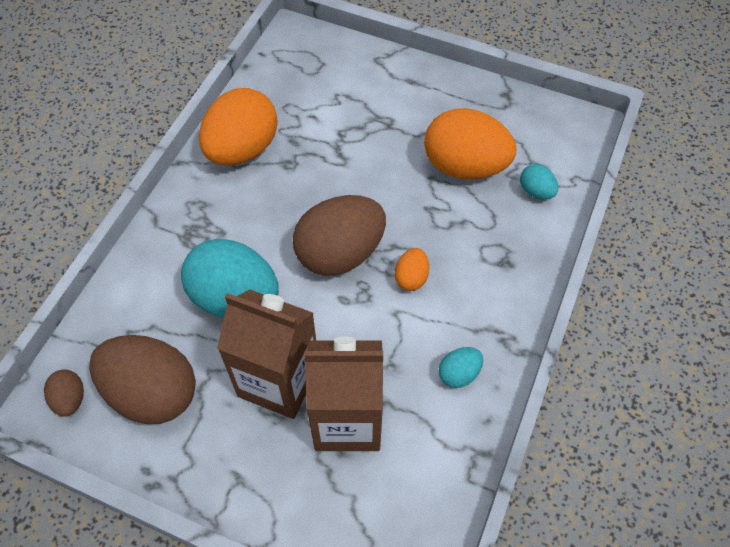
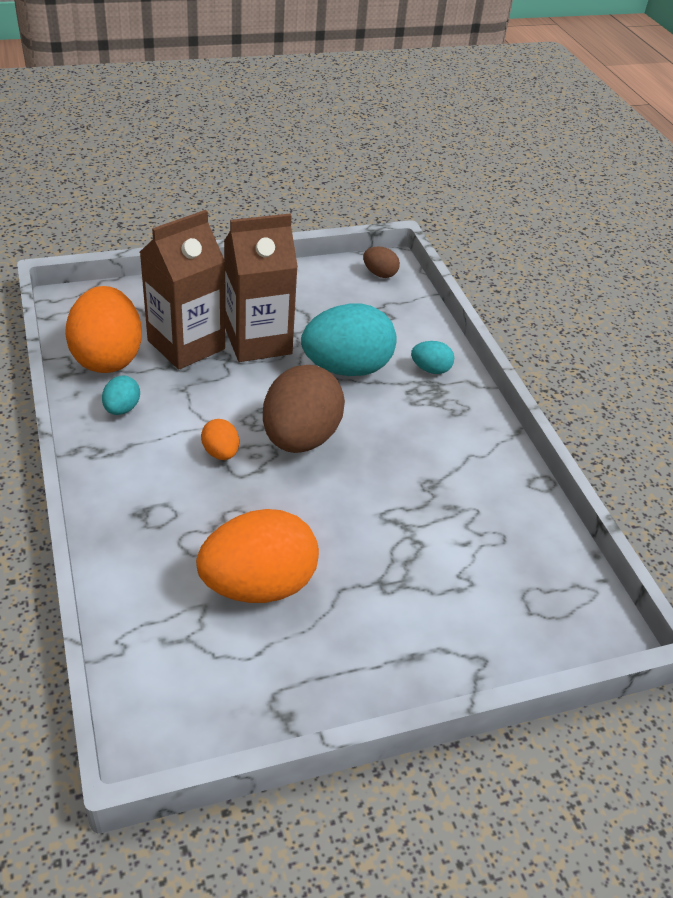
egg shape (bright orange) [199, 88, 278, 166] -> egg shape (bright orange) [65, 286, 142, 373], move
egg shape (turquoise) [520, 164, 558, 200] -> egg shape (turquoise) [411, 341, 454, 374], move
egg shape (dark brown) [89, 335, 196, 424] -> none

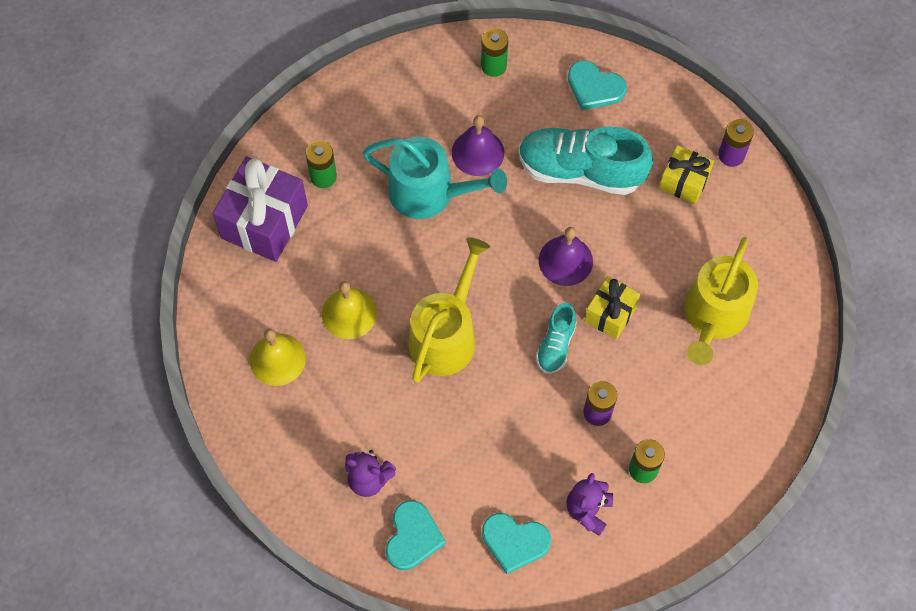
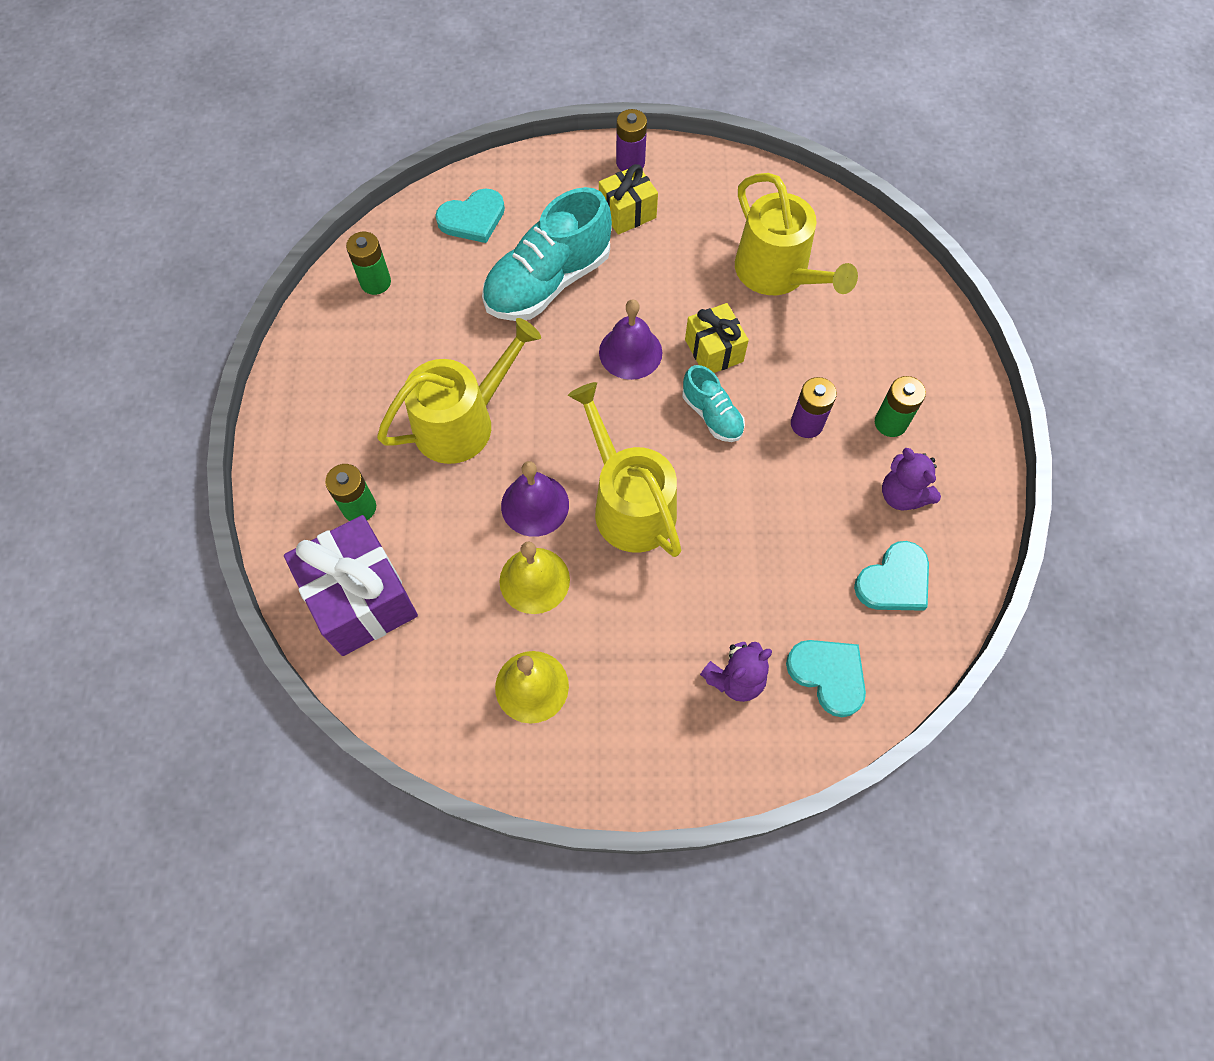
watering pot (turquoise) [362, 137, 507, 219] -> watering pot (golden) [377, 318, 541, 464]
bell (royal purple) [452, 115, 504, 176] -> bell (royal purple) [501, 461, 569, 537], move

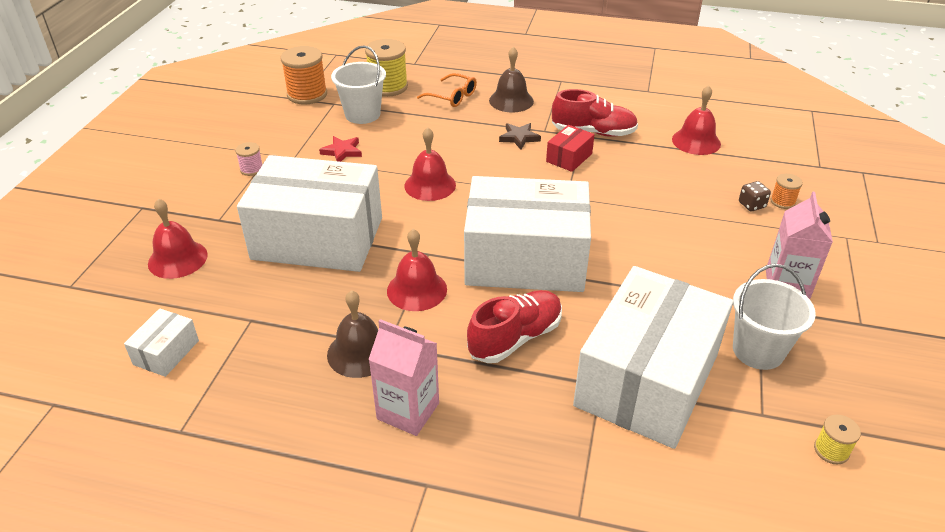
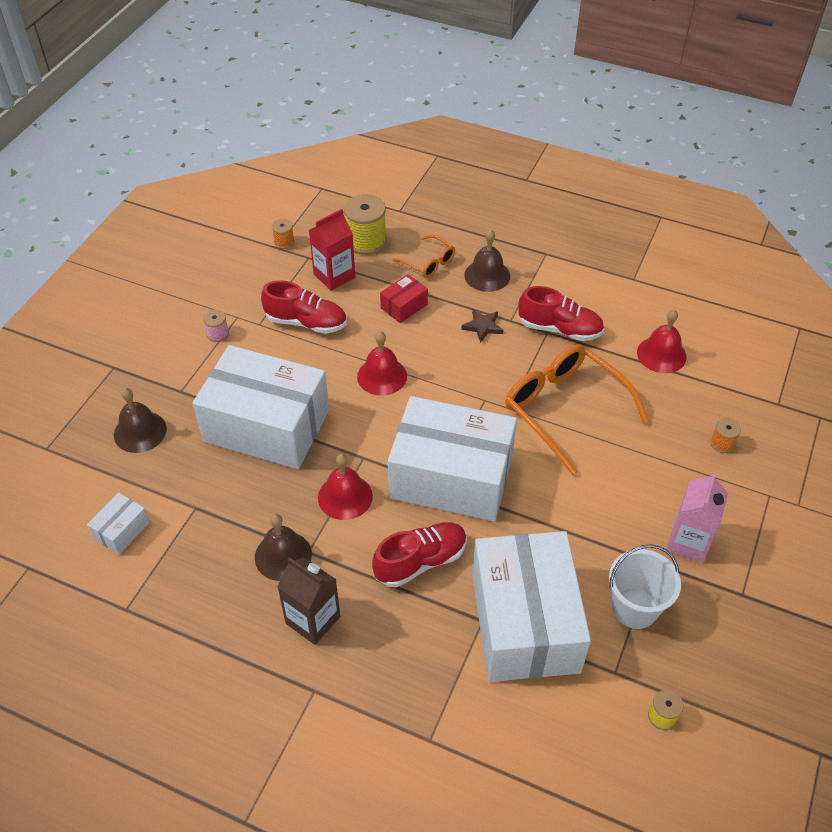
bell (scarlet) [148, 198, 208, 279] -> bell (dark brown) [114, 388, 167, 453]
star shape (scarlet) [319, 136, 362, 162] -> lace-up shoe (scarlet) [261, 280, 347, 334]
bobbin (bright orange) [280, 46, 327, 105] -> bobbin (bright orange) [272, 219, 295, 249], x0.51
carton (pink) [368, 319, 439, 436] -> carton (dark brown) [277, 557, 340, 645]
bucket (white) [331, 46, 386, 124] -> carton (scarlet) [309, 209, 355, 291]
package (scarlet) [546, 125, 595, 172] -> package (scarlet) [380, 274, 428, 323], move
package (white) [573, 266, 733, 449] -> package (white) [472, 531, 591, 682], 45 degrees counterclockwise
none -> spectacles (bright orange) [505, 344, 649, 476]
dice (dark brown) [739, 181, 771, 211] -> none

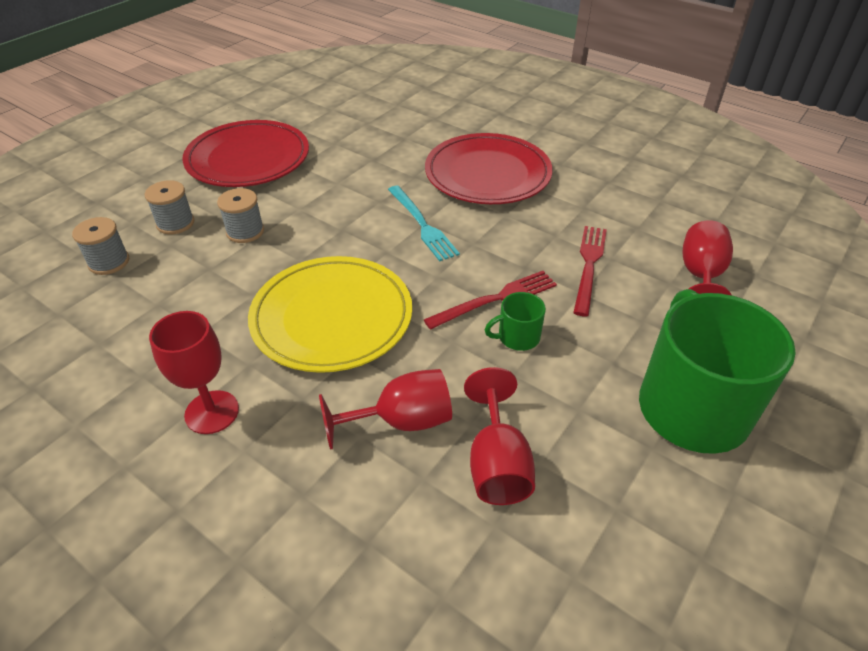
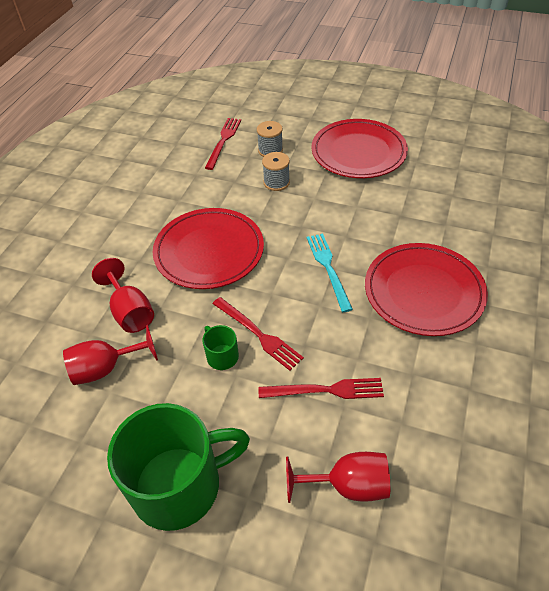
dinner plate (golden) [248, 256, 412, 373] -> dinner plate (scarlet) [153, 208, 264, 289]
bobbin (ash-grey) [72, 217, 129, 275] -> dinner fork (scarlet) [205, 118, 241, 170]
dinner fork (turquoise) [388, 186, 460, 261] -> dinner fork (turquoise) [307, 234, 353, 312], 120 degrees clockwise
goblet (scarlet) [149, 311, 239, 434] -> none

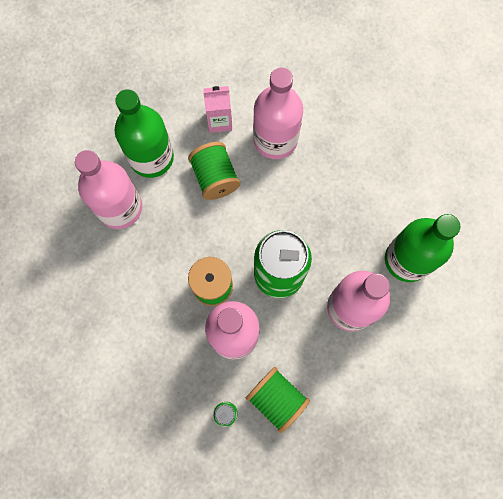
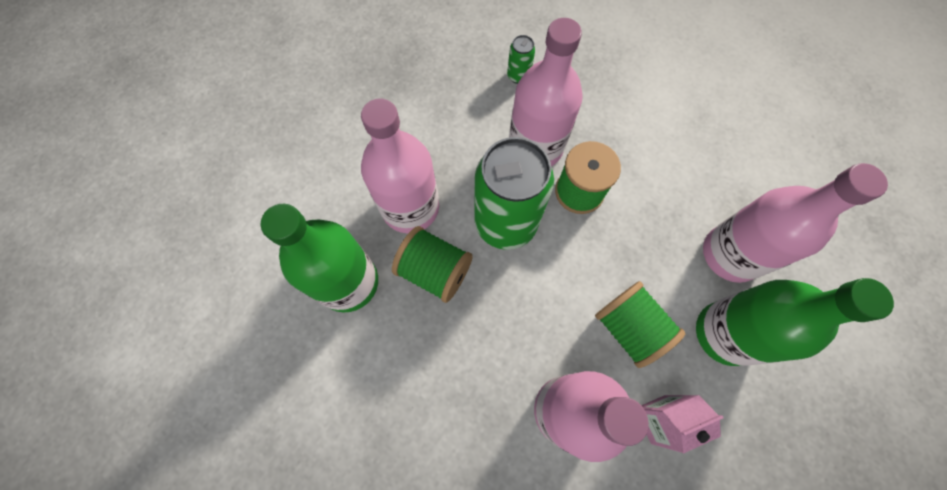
bobbin (green) [246, 367, 310, 433] -> bobbin (green) [392, 226, 473, 303], move

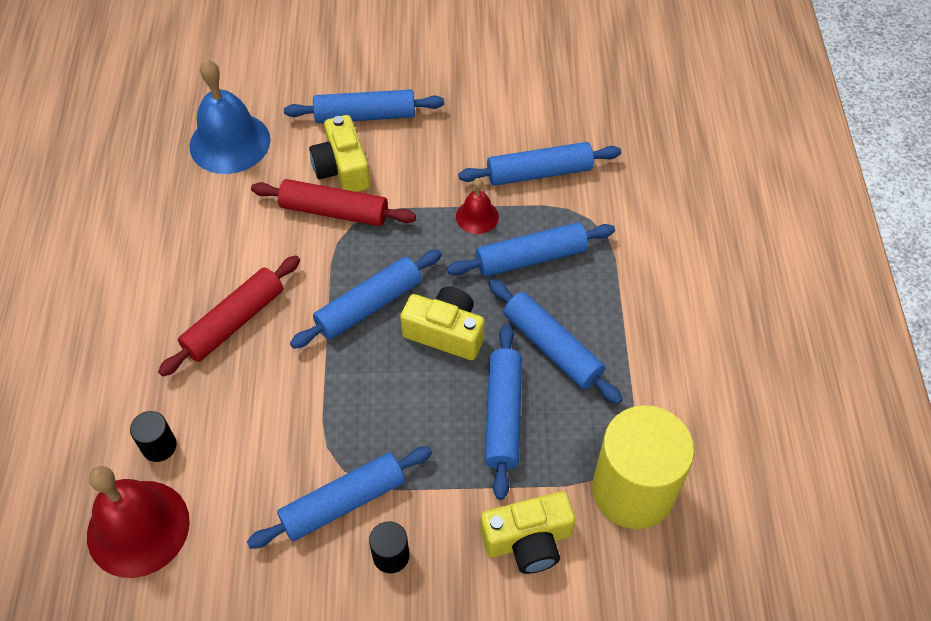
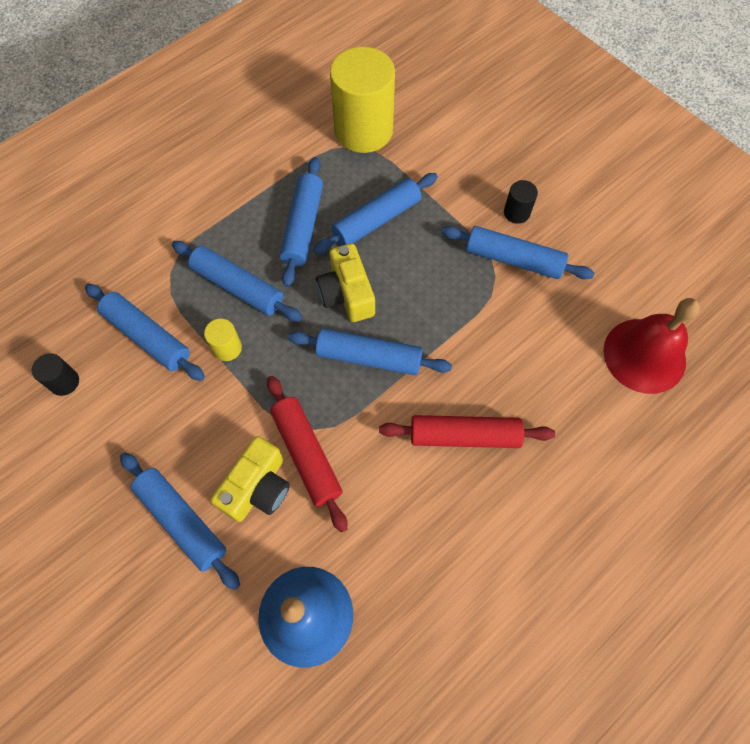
cylinder shape (ebony) [130, 411, 177, 462] -> cylinder shape (ebony) [32, 353, 79, 396], move
bell (scarlet) [456, 178, 499, 234] -> cylinder shape (golden) [204, 319, 242, 361]
compact camera (golden) [480, 491, 576, 574] -> none

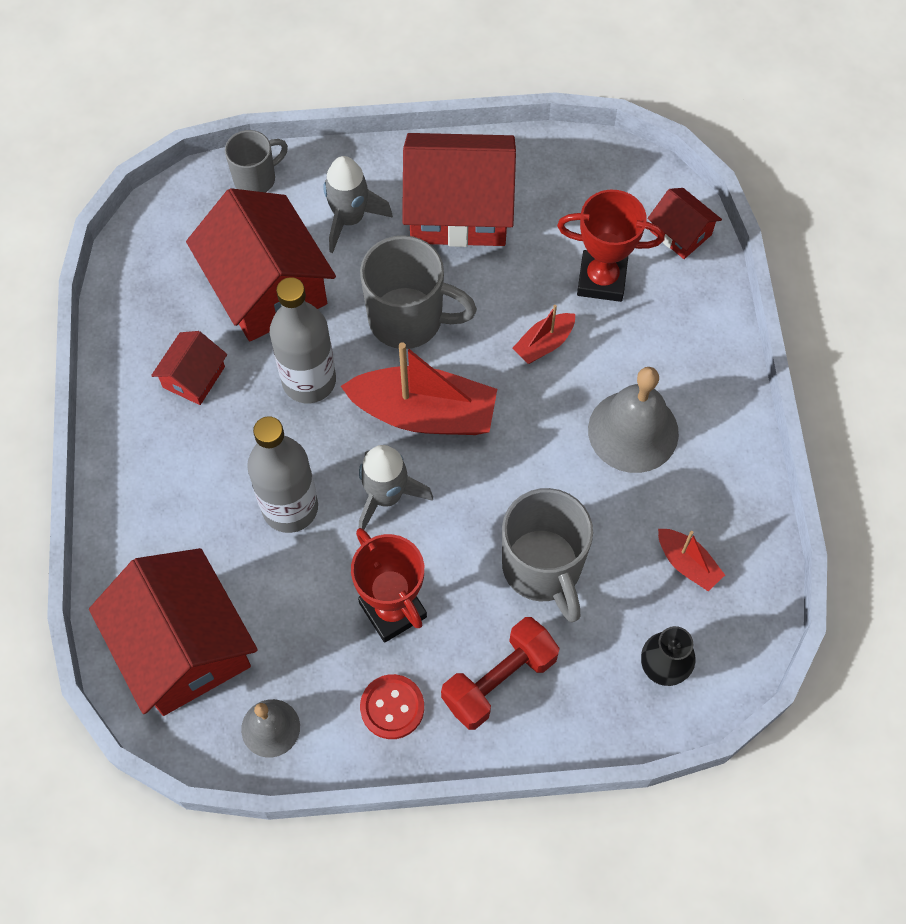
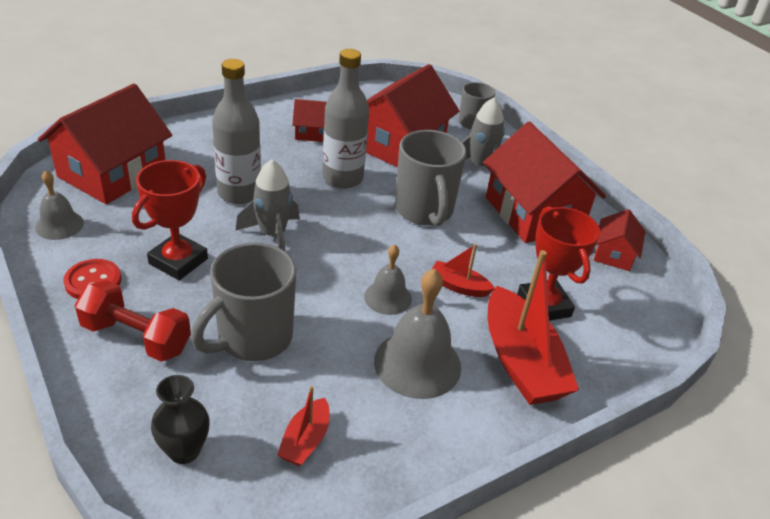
none -> bell (ash-grey) [364, 244, 412, 315]
boat (scarlet) [341, 342, 497, 435] -> boat (scarlet) [488, 250, 579, 405], move
toy house (scarlet) [647, 188, 722, 259] -> toy house (scarlet) [594, 209, 645, 271], move

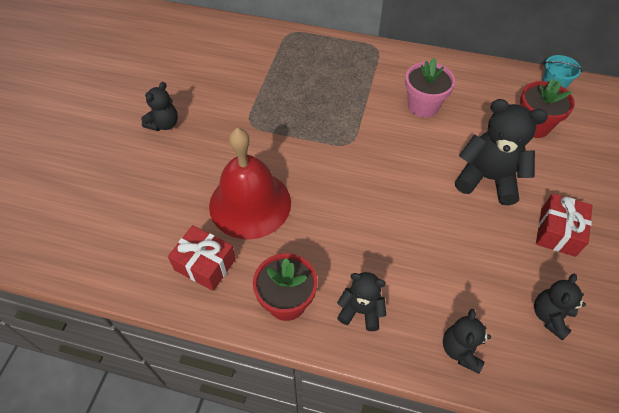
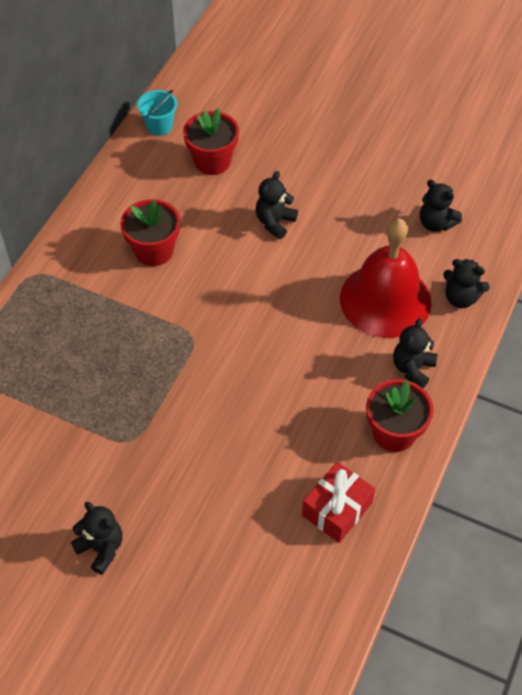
plant pot (pink) [405, 58, 455, 118] -> plant pot (scarlet) [120, 199, 180, 266]
teddy (ebony) [455, 99, 548, 205] -> teddy (ebony) [256, 171, 298, 239], x0.58
bell (scarlet) [209, 128, 291, 240] -> bell (scarlet) [340, 218, 431, 338], move
present (scarlet) [536, 193, 593, 257] -> none

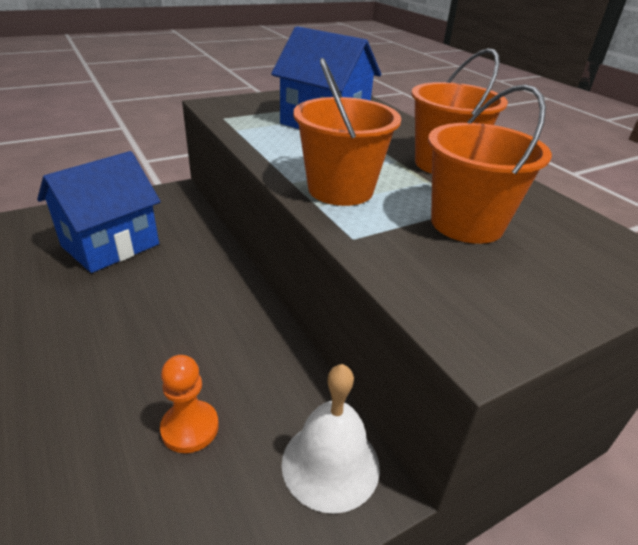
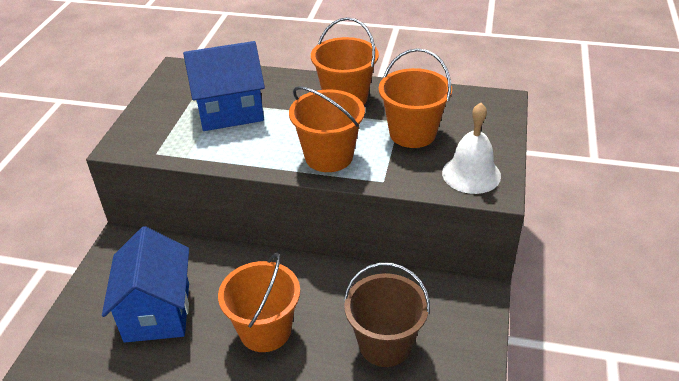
none -> bucket (bright orange) [218, 253, 300, 352]
game pawn (bright orange) [160, 355, 219, 453] -> bucket (dark brown) [344, 262, 430, 367]
bell (white) [282, 364, 380, 514] -> bell (white) [442, 103, 501, 194], move

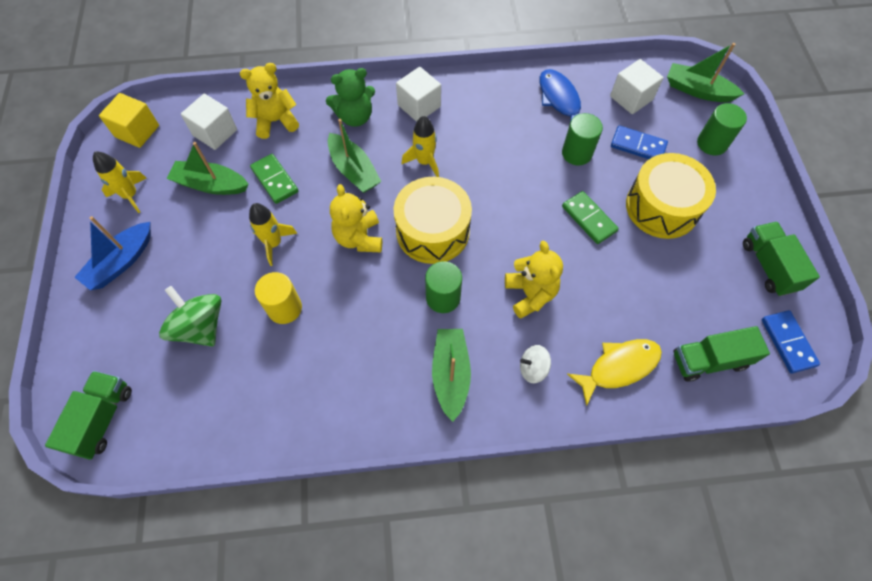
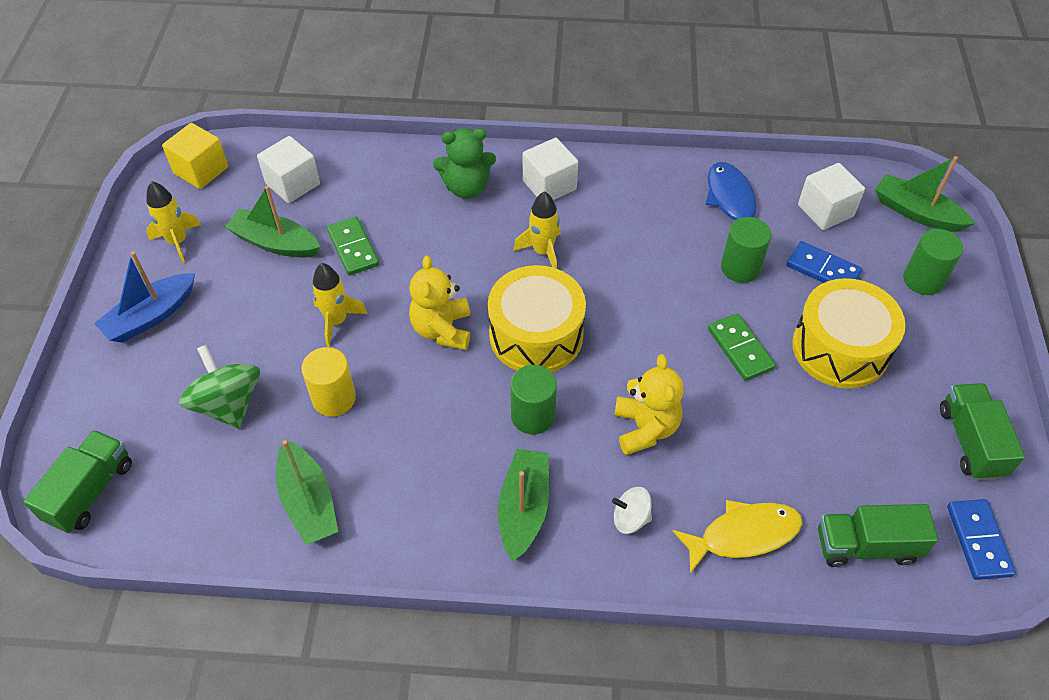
boat (green) [328, 119, 382, 193] -> boat (green) [276, 439, 338, 545], move
teddy (golden) [240, 63, 299, 139] -> none

